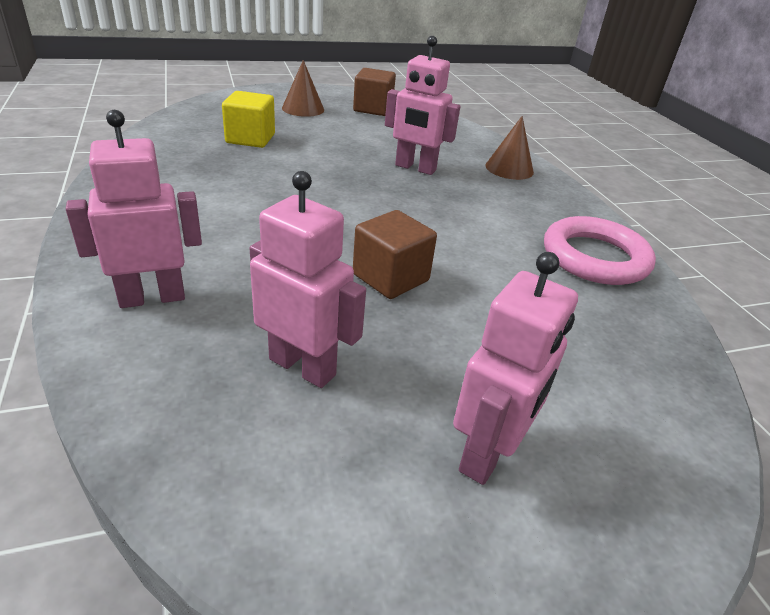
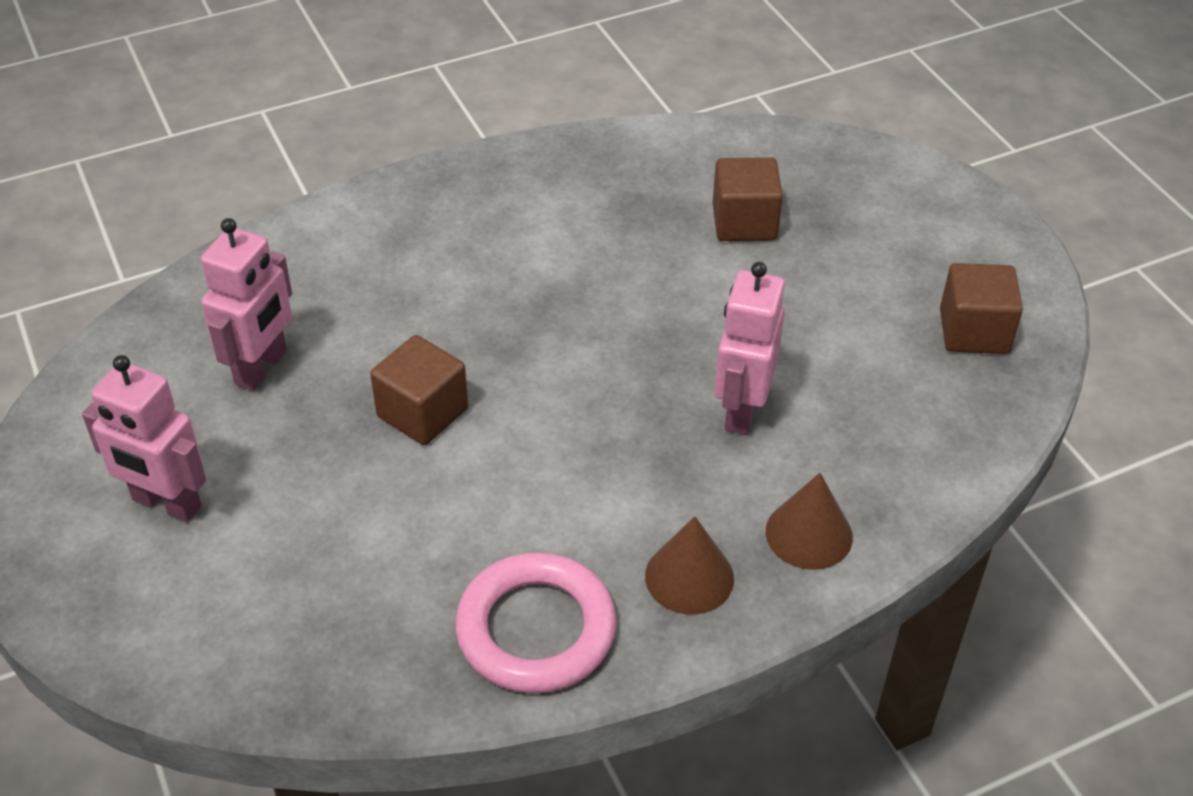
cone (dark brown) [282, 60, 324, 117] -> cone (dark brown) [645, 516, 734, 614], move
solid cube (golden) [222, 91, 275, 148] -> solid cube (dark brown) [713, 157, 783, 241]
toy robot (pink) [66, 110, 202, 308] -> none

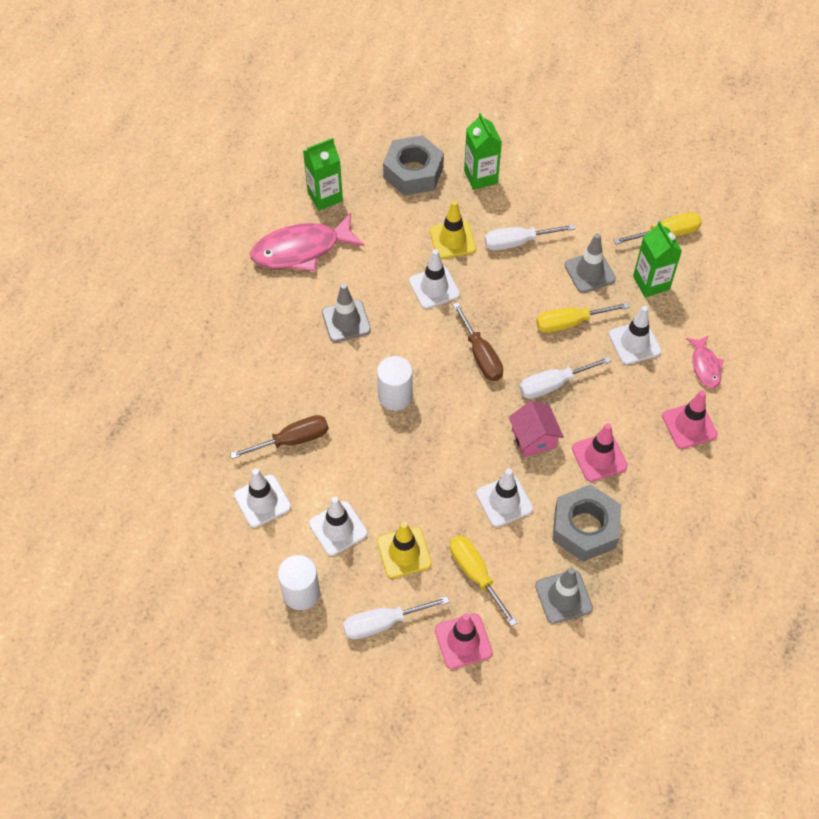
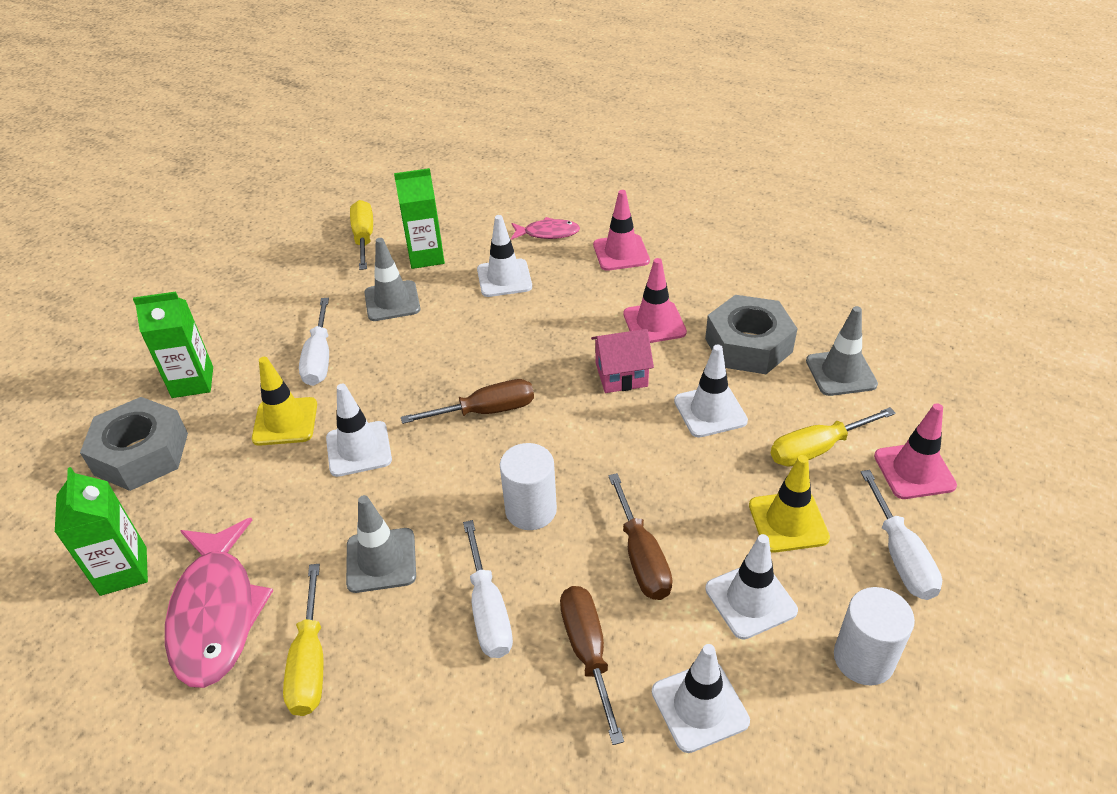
hand screwdriver (golden) [536, 302, 630, 333] -> hand screwdriver (golden) [283, 564, 324, 716], move
hand screwdriver (white) [519, 356, 611, 399] -> hand screwdriver (white) [463, 520, 513, 658], move
none -> hand screwdriver (dark brown) [608, 473, 673, 600]

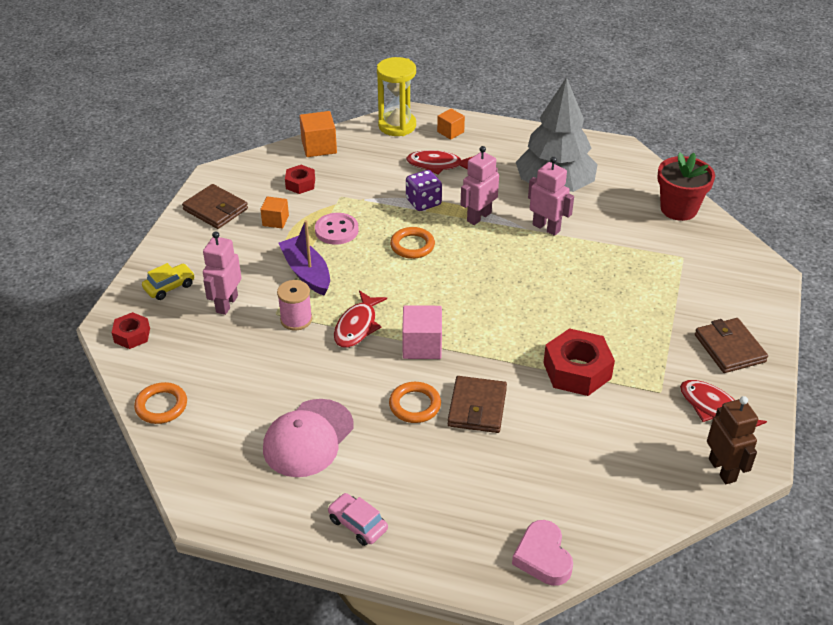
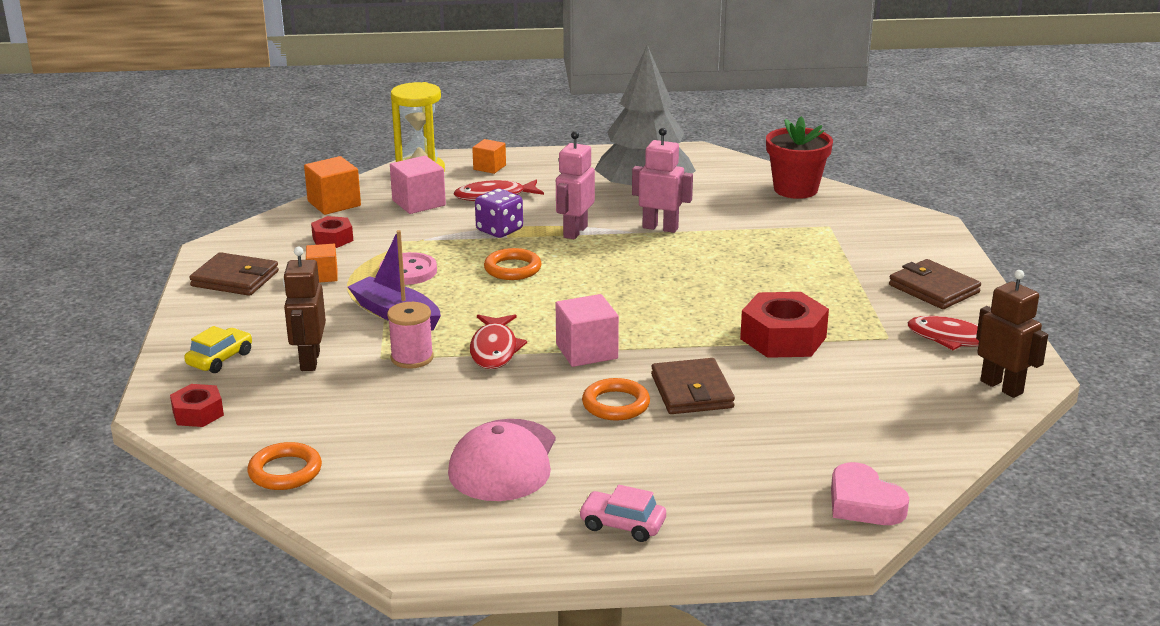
toy robot (pink) [203, 231, 241, 315] -> toy robot (dark brown) [283, 247, 326, 371]
none -> solid cube (pink) [390, 156, 446, 214]

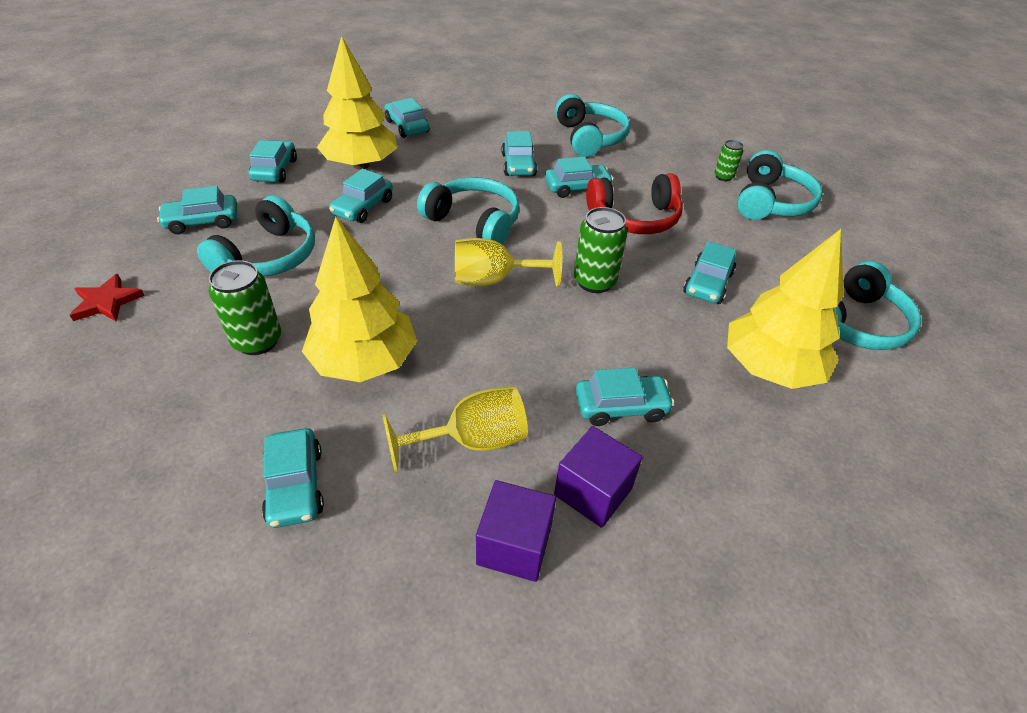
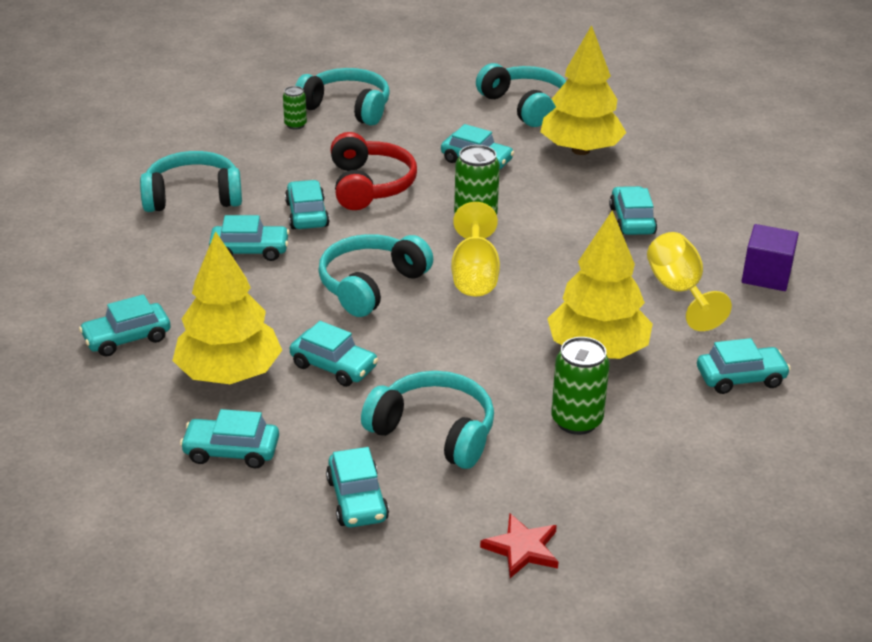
solid cube (royal purple) [554, 426, 643, 528] -> none

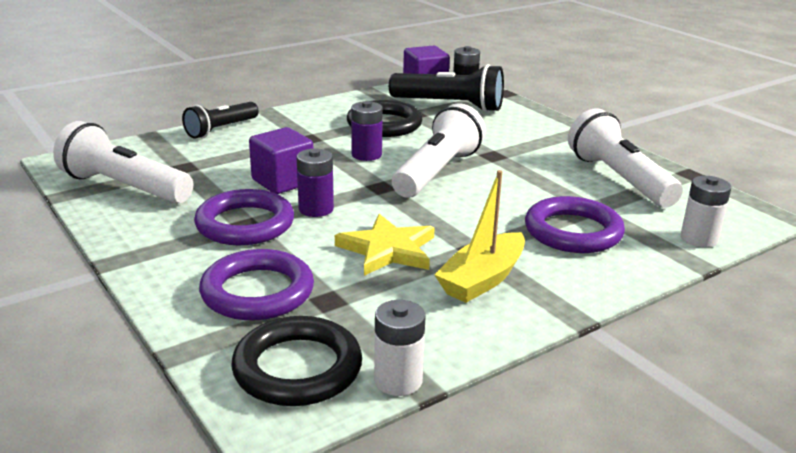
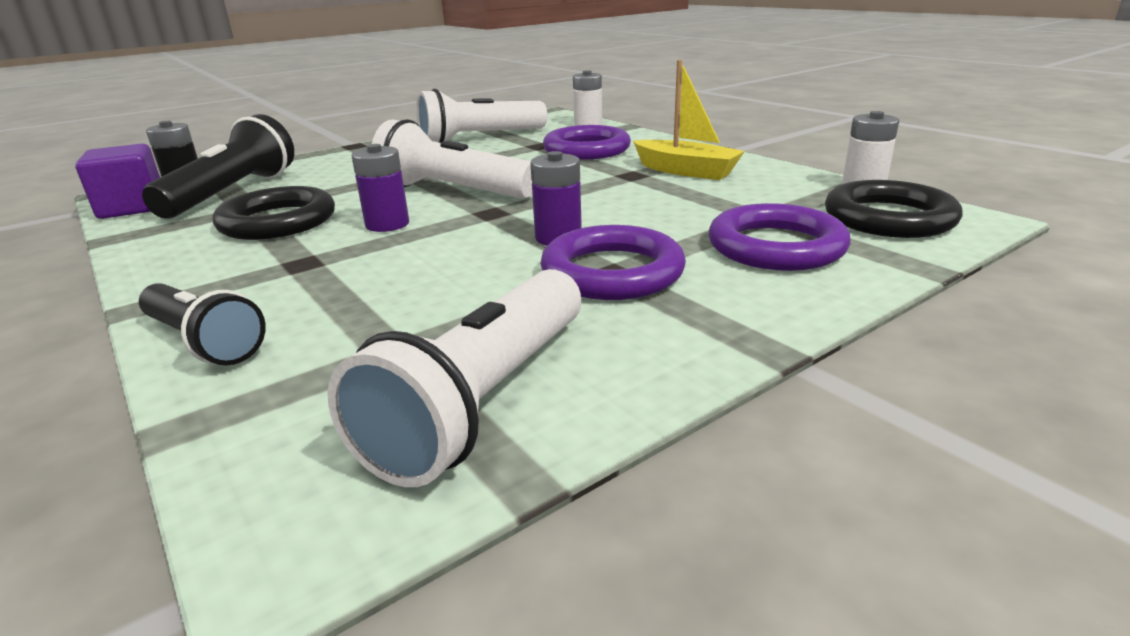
solid cube (royal purple) [249, 127, 313, 194] -> none
star shape (golden) [335, 214, 435, 276] -> none

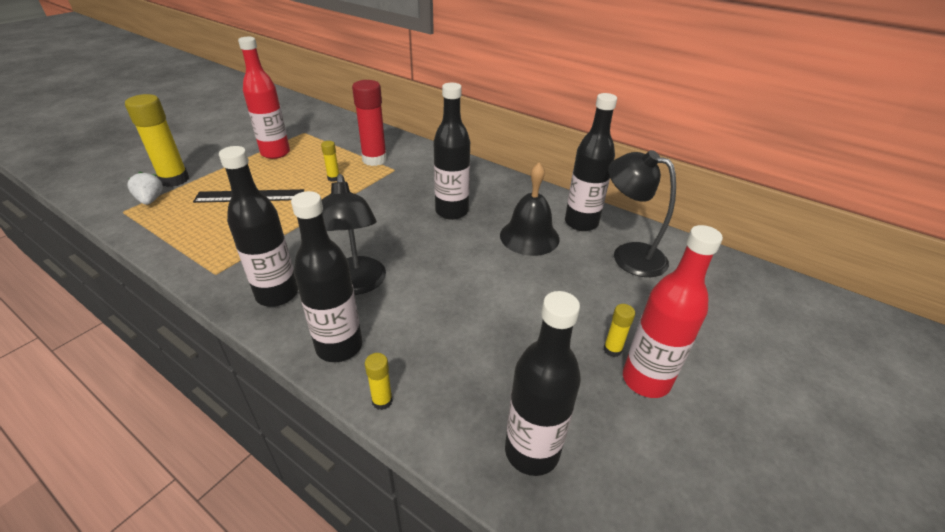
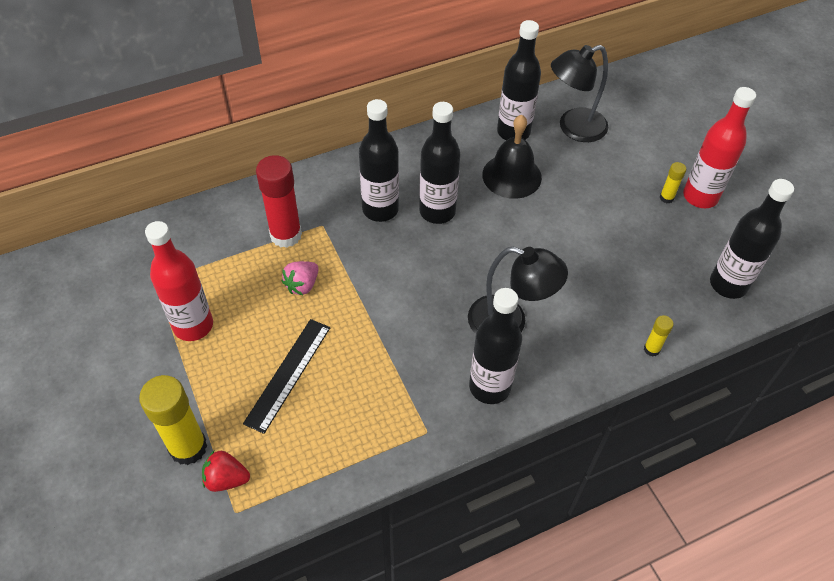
berry (white) [127, 171, 163, 205] -> berry (scarlet) [202, 451, 250, 492]
glue stick (golden) [321, 141, 339, 182] -> berry (pink) [282, 261, 319, 295]
flask (ebony) [291, 191, 362, 362] -> flask (ebony) [359, 99, 399, 222], move

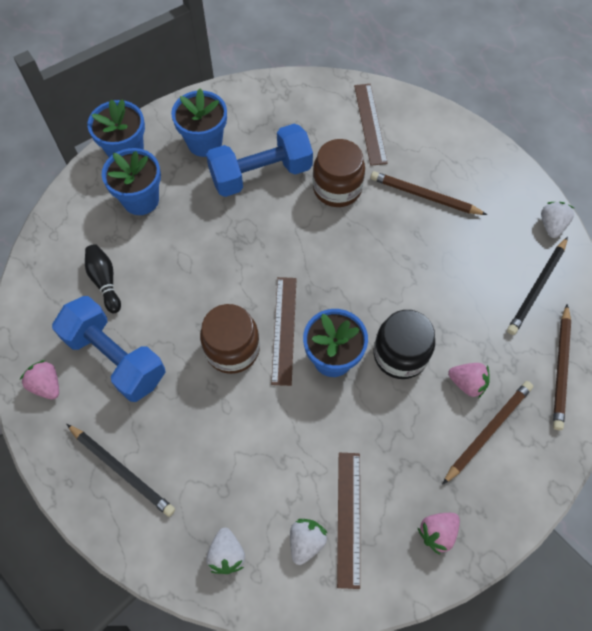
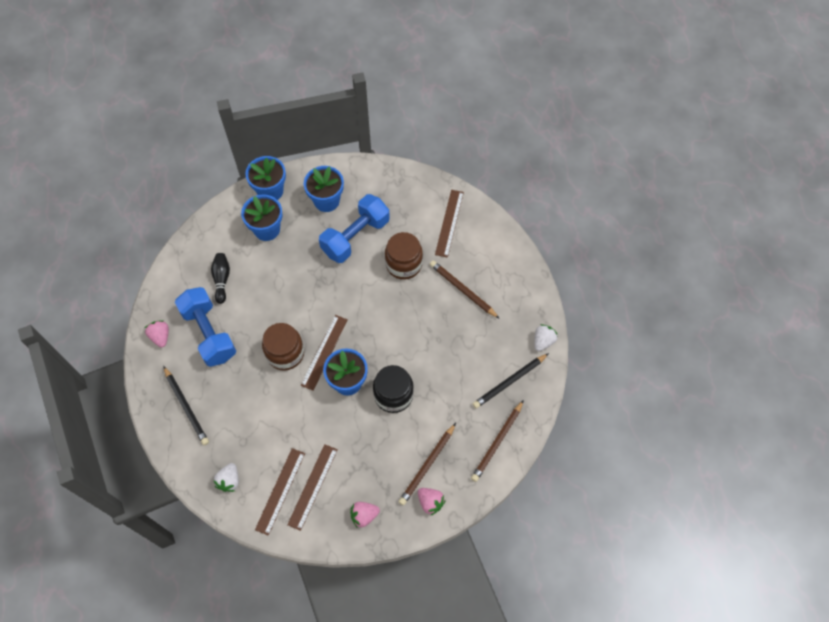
berry (white) [290, 519, 327, 565] -> measuring stick (dark brown) [255, 448, 305, 536]
free weight (royal blue) [206, 123, 313, 197] -> free weight (royal blue) [319, 194, 390, 263], 45 degrees counterclockwise
wooden pencil (dark brown) [442, 381, 533, 485] -> wooden pencil (dark brown) [399, 423, 456, 505], 150 degrees clockwise
berry (pink) [448, 363, 490, 398] -> berry (pink) [418, 488, 445, 516], move

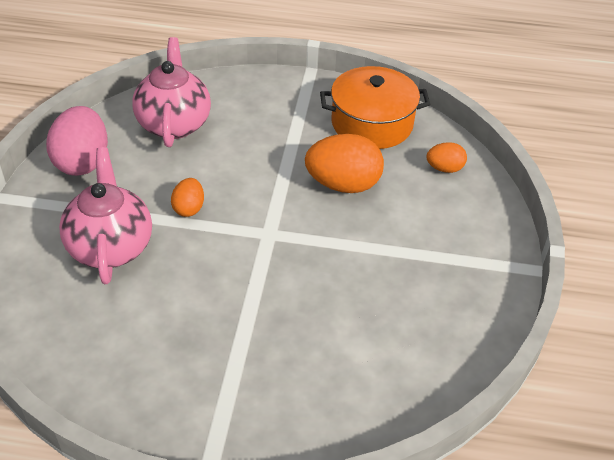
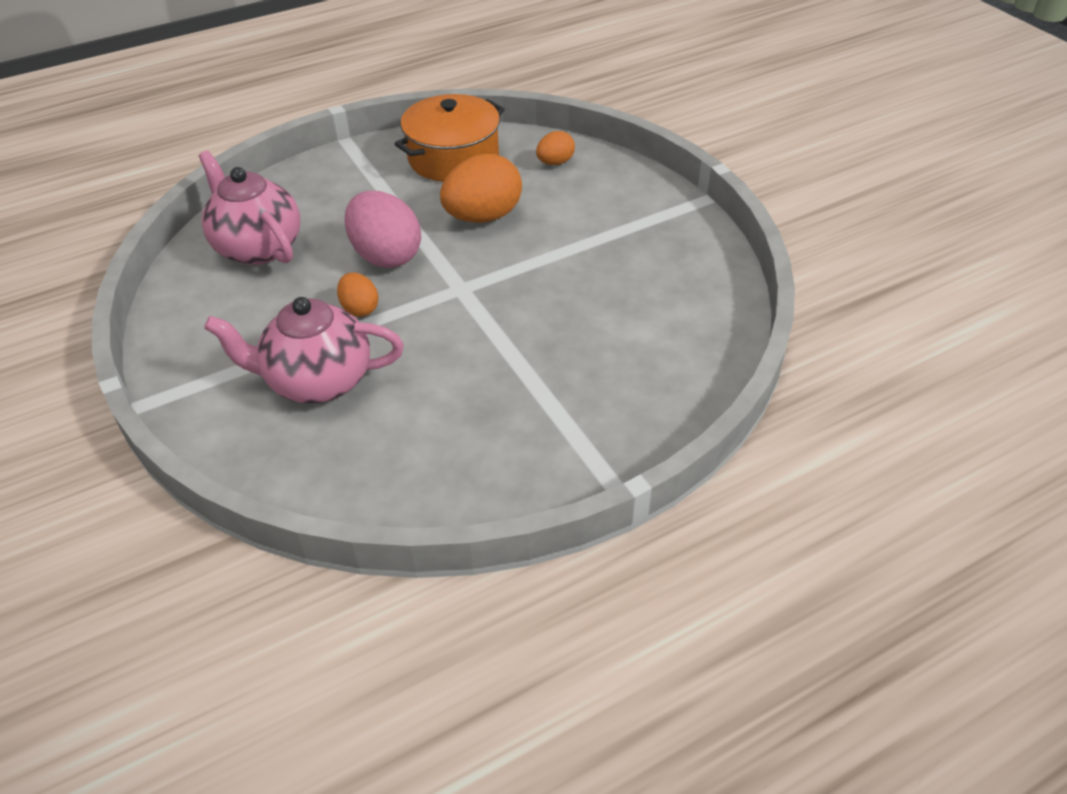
china teapot (pink) [59, 147, 152, 284] -> china teapot (pink) [204, 297, 404, 404], 45 degrees counterclockwise
egg shape (pink) [46, 106, 108, 176] -> egg shape (pink) [345, 191, 421, 268], move

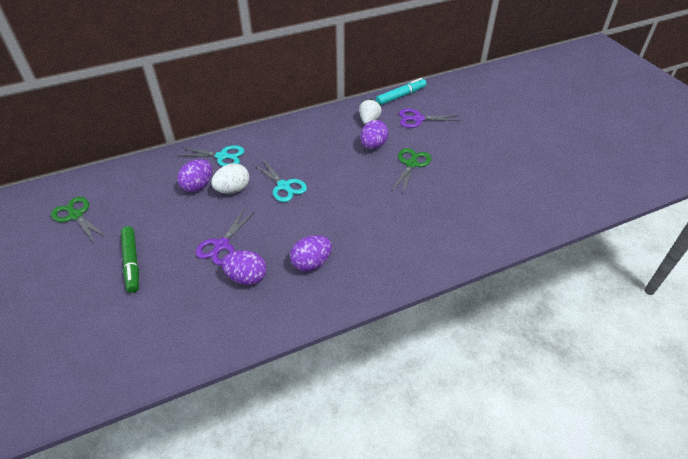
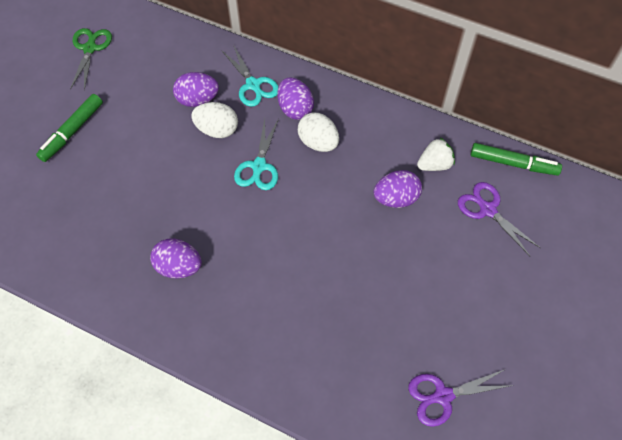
egg shape (royal purple) [221, 250, 267, 285] -> egg shape (royal purple) [277, 77, 314, 120], move
none -> egg shape (white) [298, 112, 339, 152]
pair of scissors (royal purple) [196, 208, 255, 265] -> pair of scissors (royal purple) [408, 369, 514, 427], move
felt pen (turquoise) [376, 78, 427, 105] -> felt pen (green) [470, 143, 562, 176]
pair of scissors (green) [392, 148, 431, 194] -> none

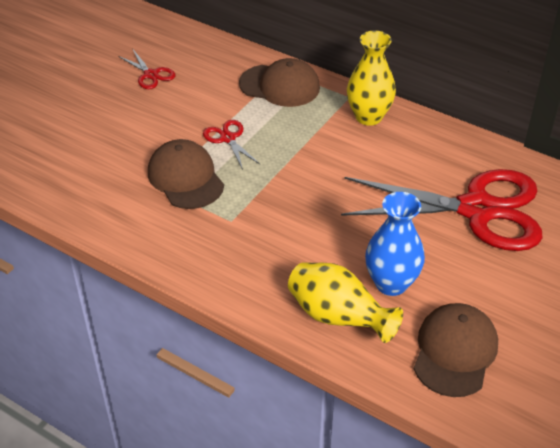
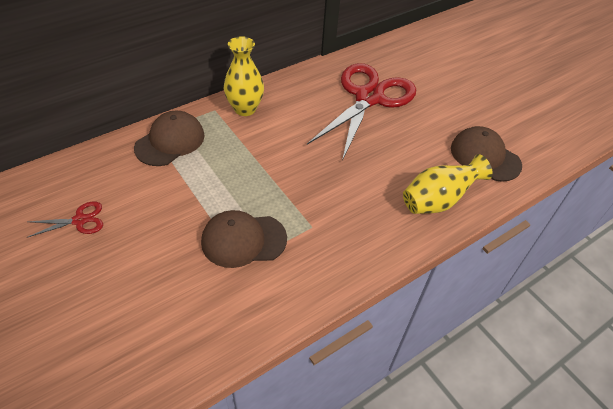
pair of scissors (scarlet) [203, 120, 260, 170] -> none
flower vase (royal blue) [365, 192, 425, 296] -> none

